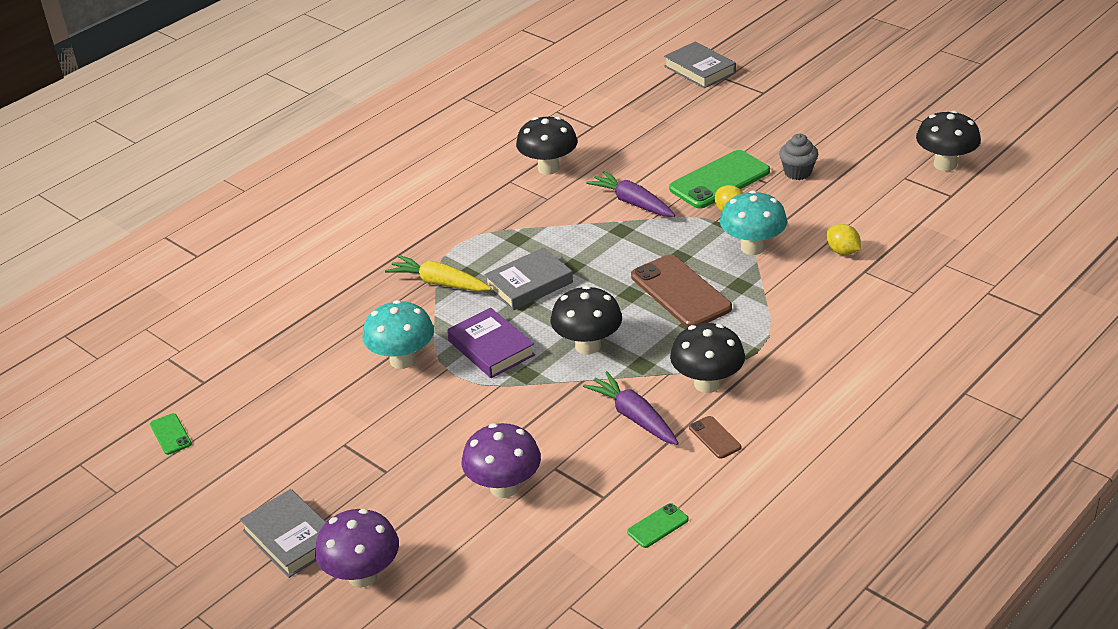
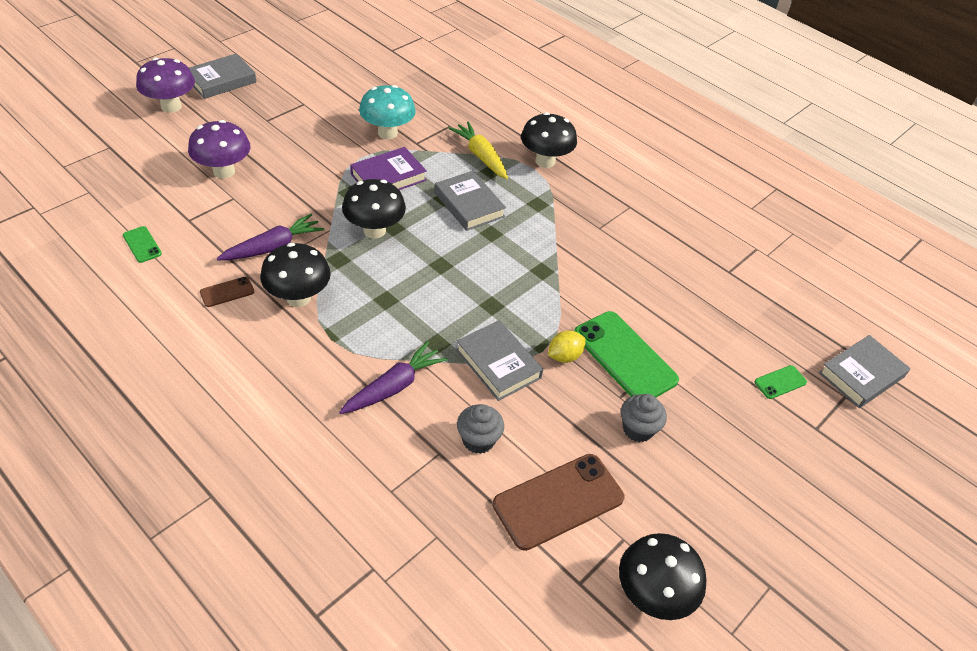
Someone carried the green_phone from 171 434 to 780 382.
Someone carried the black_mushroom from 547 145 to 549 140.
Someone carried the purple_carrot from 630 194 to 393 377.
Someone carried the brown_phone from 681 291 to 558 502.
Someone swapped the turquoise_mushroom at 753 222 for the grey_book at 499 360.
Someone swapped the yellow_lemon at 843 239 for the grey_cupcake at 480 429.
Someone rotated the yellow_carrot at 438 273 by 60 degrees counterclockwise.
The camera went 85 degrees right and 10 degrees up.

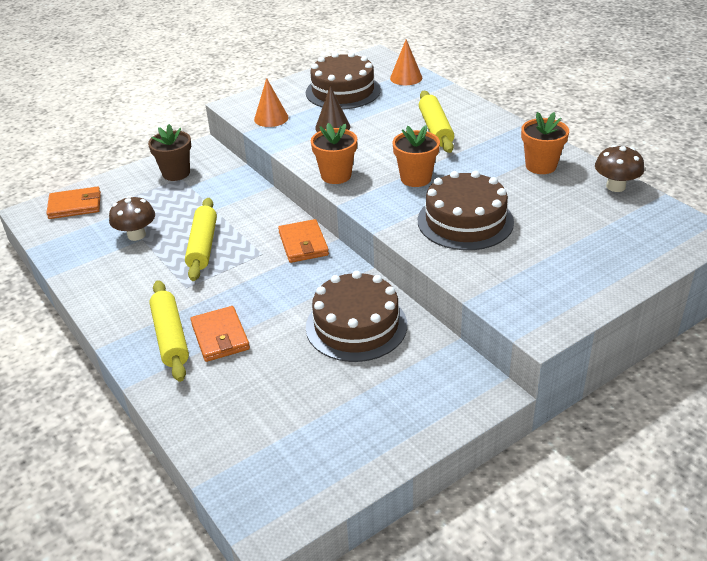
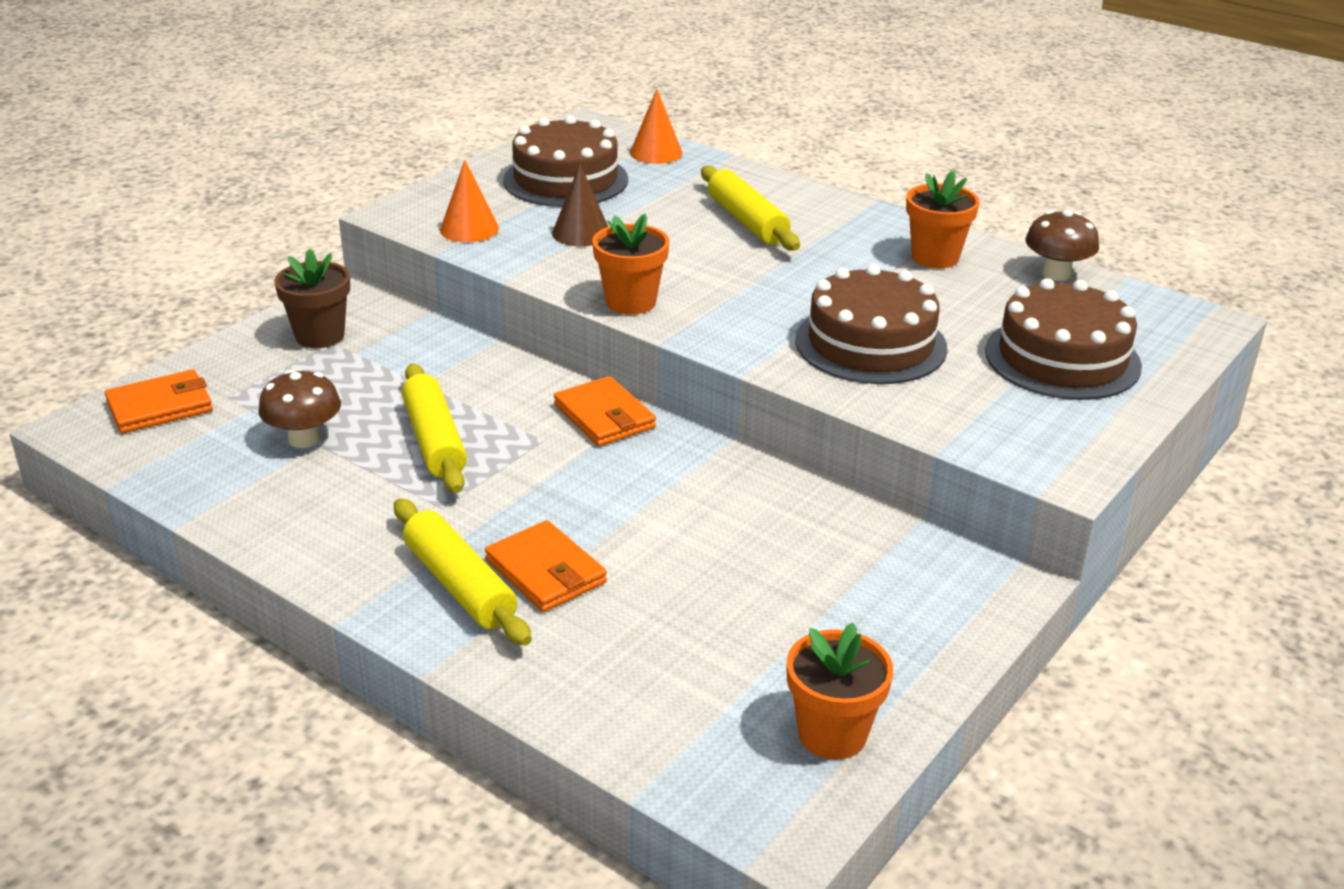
Someone carried the brown_cake from 356 316 to 1063 339.
Someone carried the orange_flower_pot from 416 156 to 839 691.
The camera went 20 degrees left and 5 degrees down.

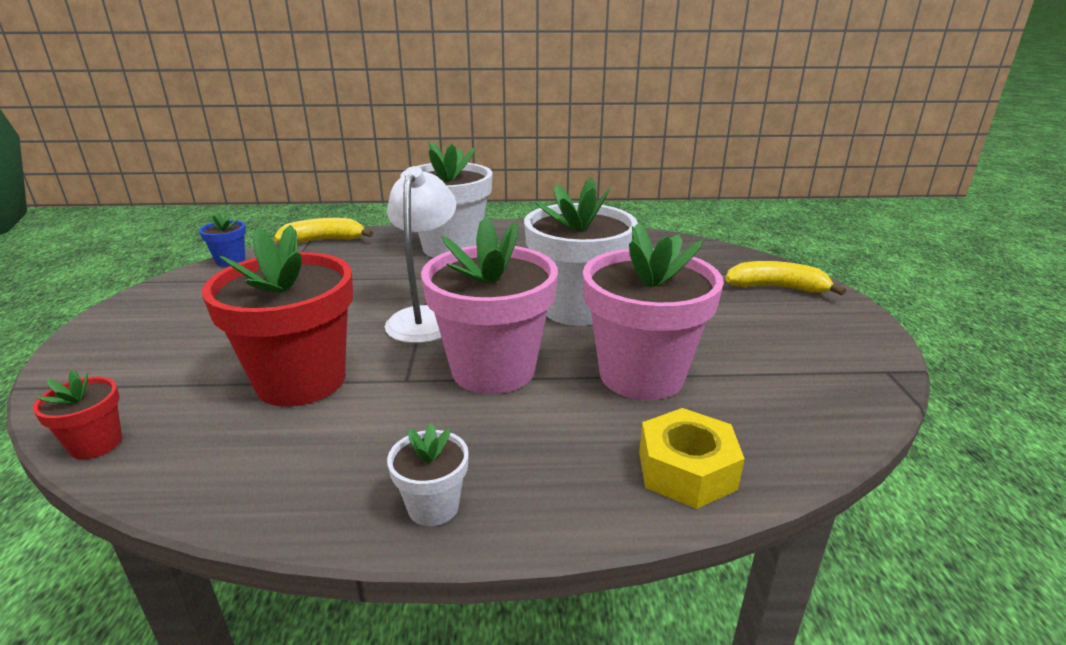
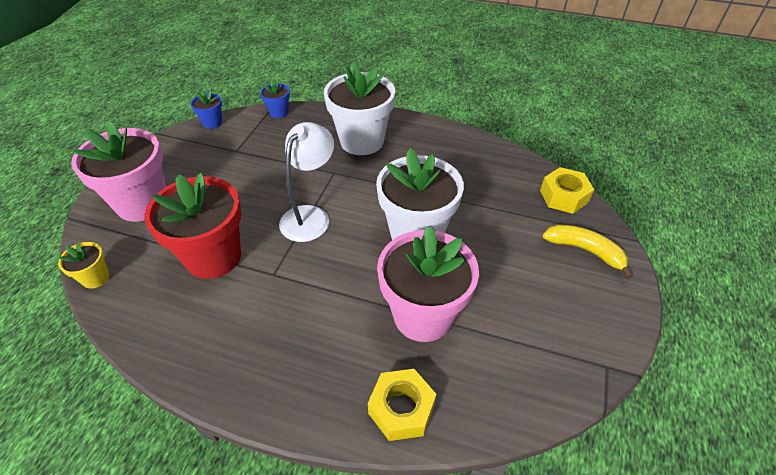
Someone took away the white_flower_pot at 428 475.
Someone put down the yellow_nut at 567 190.
Someone carried the pink_flower_pot from 489 305 to 118 171.
Someone swapped the yellow_banana at 323 230 for the blue_flower_pot at 275 99.
Someone repainted the red_flower_pot at 77 414, which became the yellow_flower_pot at 83 265.
The camera went 20 degrees right and 20 degrees up.

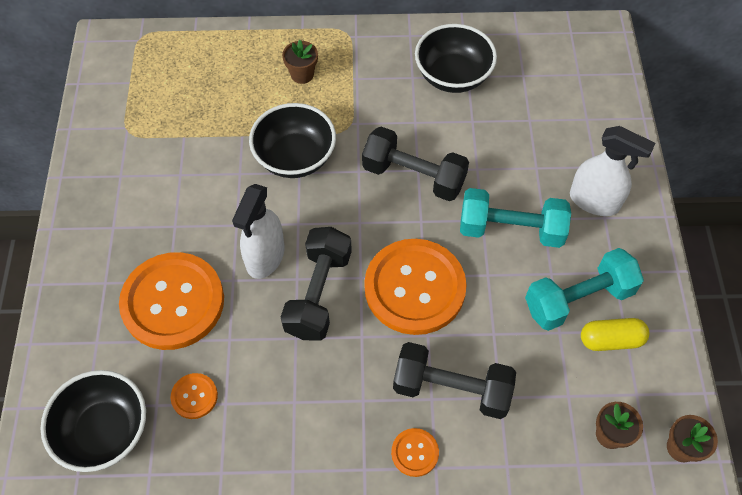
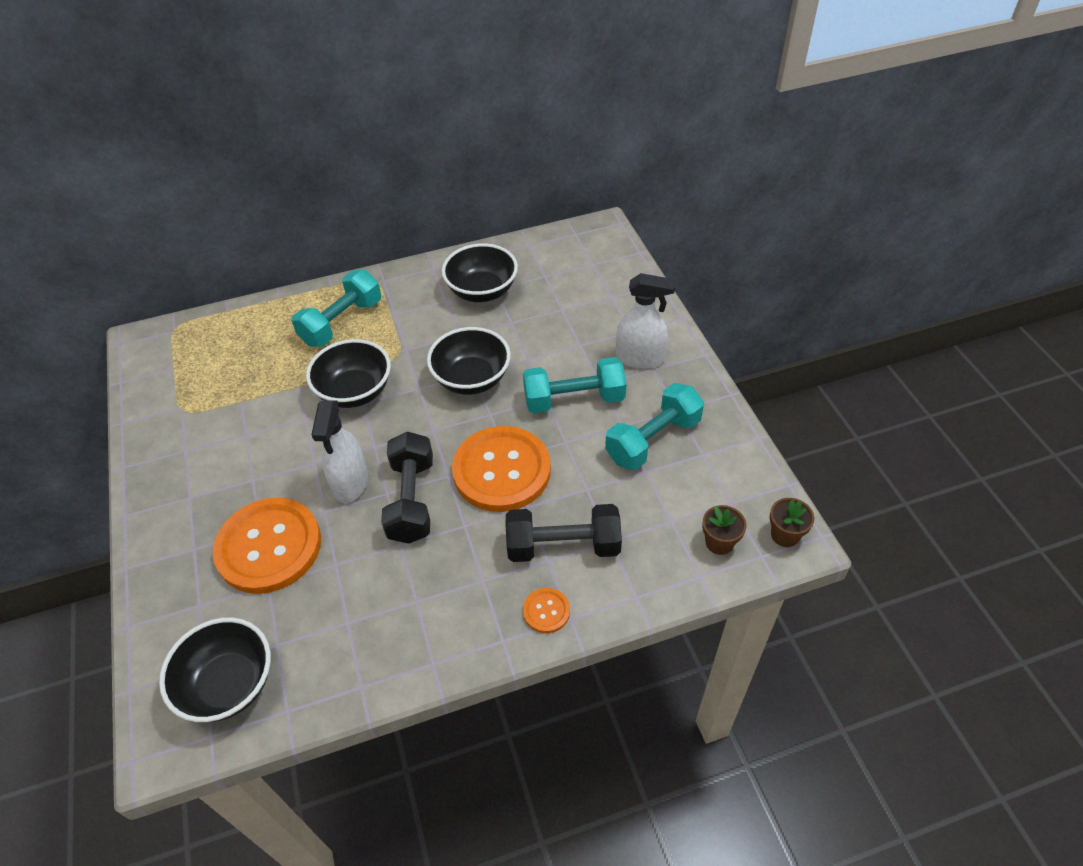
Someone took away the orange_button at 194 396.
Someone took away the yellow_capsule at 615 334.
Someone swapped the brown_flower_pot at 300 62 for the turquoise_dumbbell at 336 307.
Someone swapped the black_dumbbell at 415 164 for the black_bowl at 469 361.
The camera went 15 degrees left and 10 degrees down.

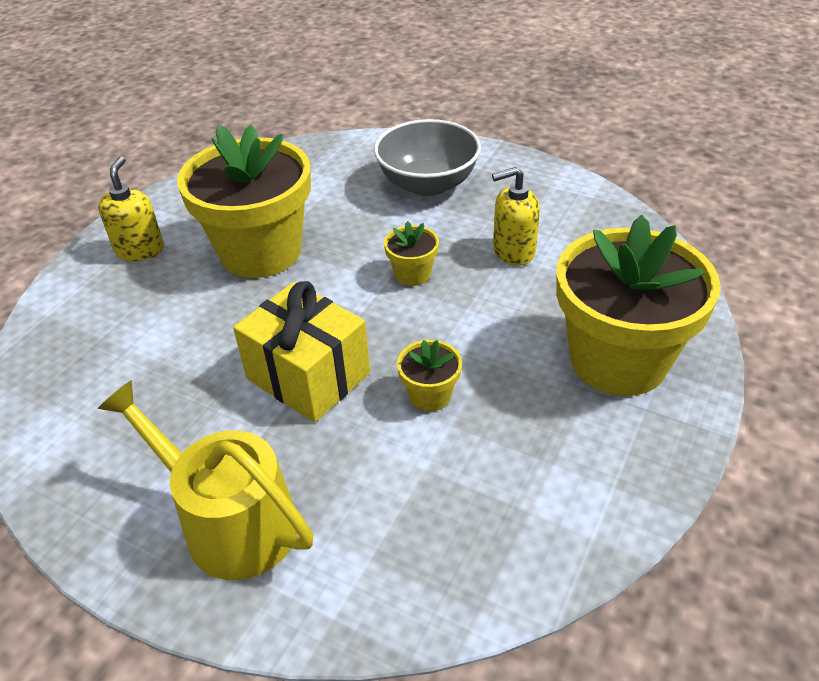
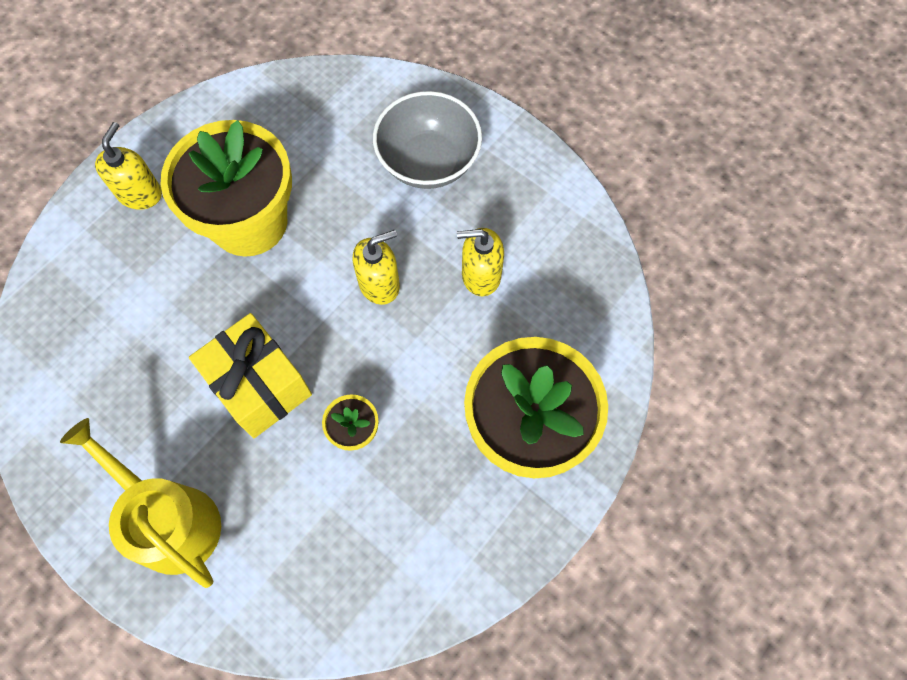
Someone swapped the yellow_flower_pot at 411 253 for the yellow_soap_dispenser at 376 267.
The camera went 10 degrees right and 25 degrees up.

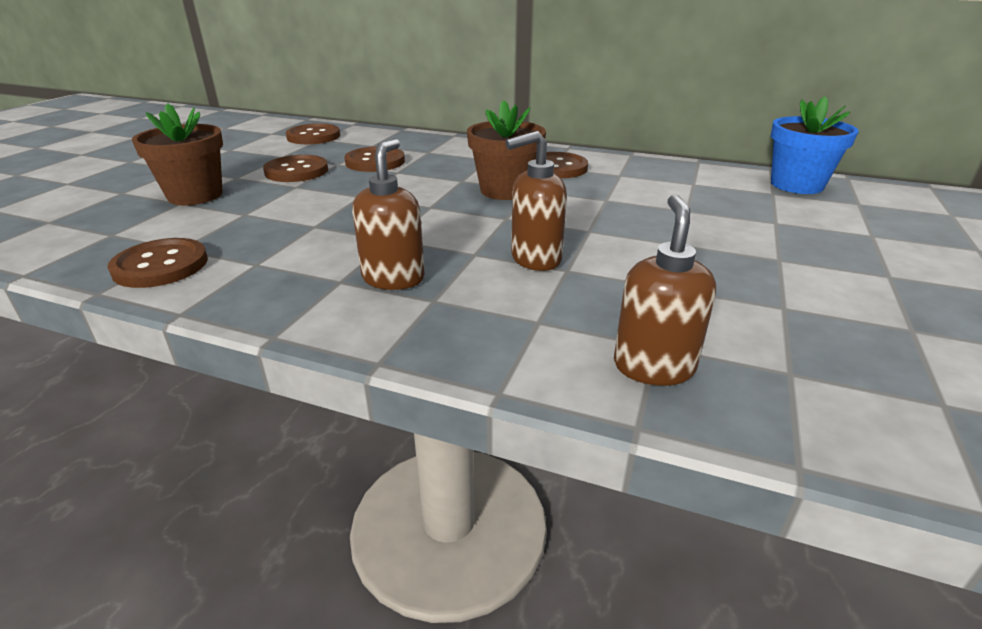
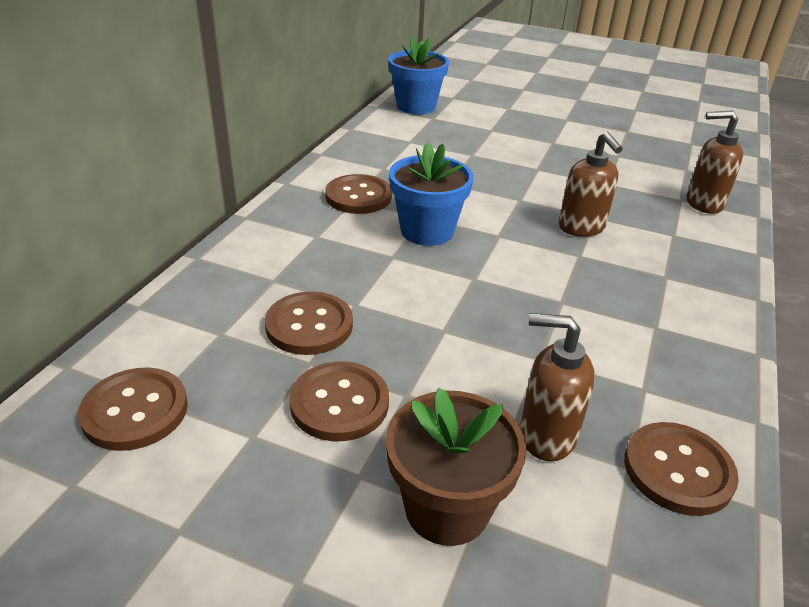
Someone carried the brown_soap_dispenser from 388 214 to 557 387.
Someone repainted the brown_flower_pot at 506 150, which became the blue_flower_pot at 431 194.
The camera went 90 degrees left and 5 degrees up.

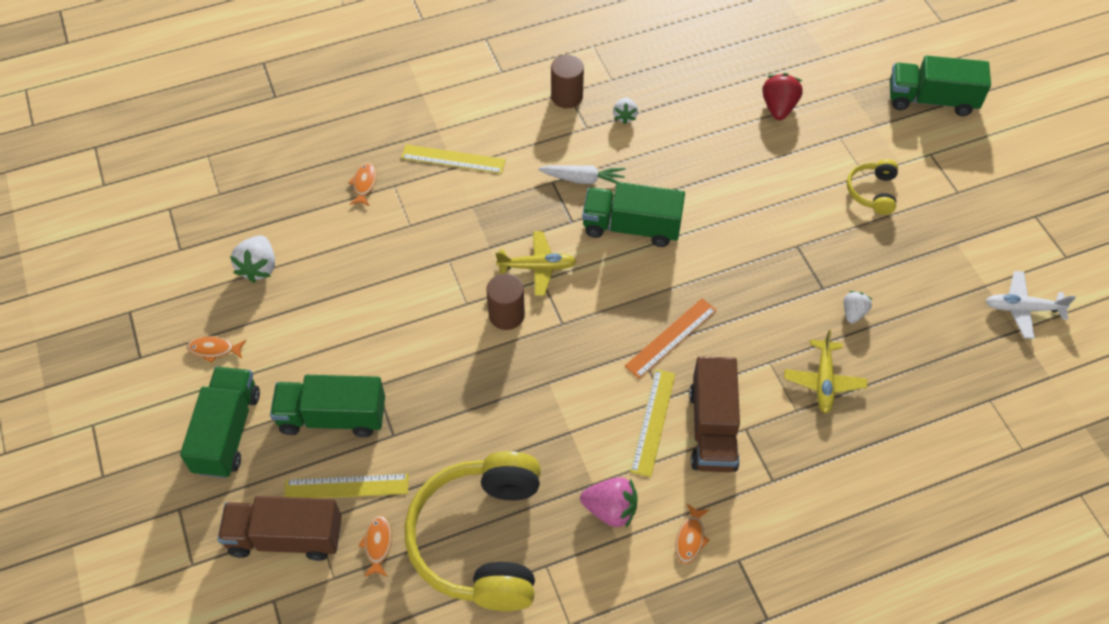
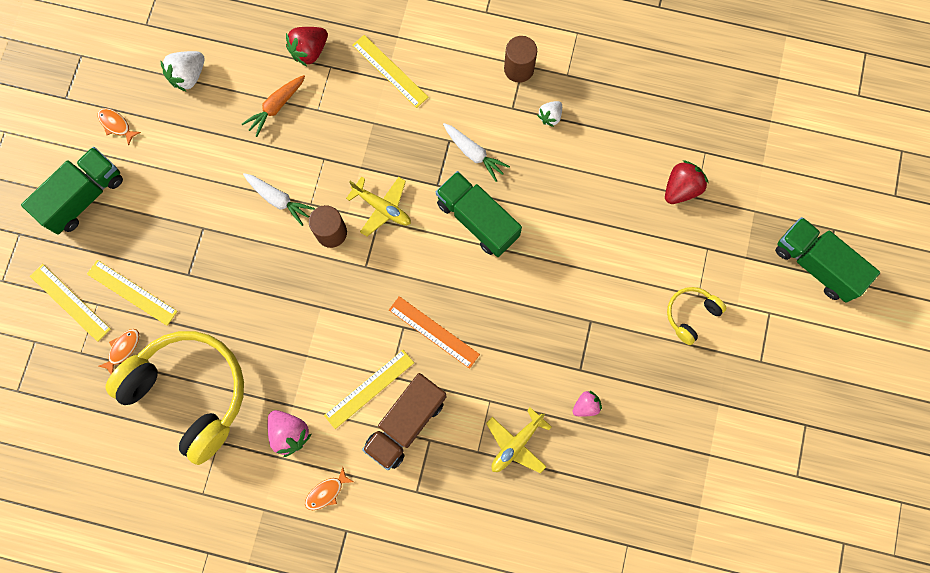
Someone took away the green_truck at 327 406.
Someone took away the white_plane at 1031 305.
Someone put down the orange_carrot at 273 106.
Someone put down the white_carrot at 279 199.
Someone swapped the brown_truck at 279 528 for the yellow_ruler at 70 303.
Someone swapped the orange_fish at 362 184 for the red_strawberry at 307 46.
Someone repainted the white_strawberry at 858 307, which became the pink_strawberry at 587 404.
Someone rotated the yellow_headphones at 472 531 by 90 degrees clockwise.
Someone rotated the orange_ruler at 671 338 by 45 degrees clockwise.
The camera went 35 degrees right and 20 degrees up.

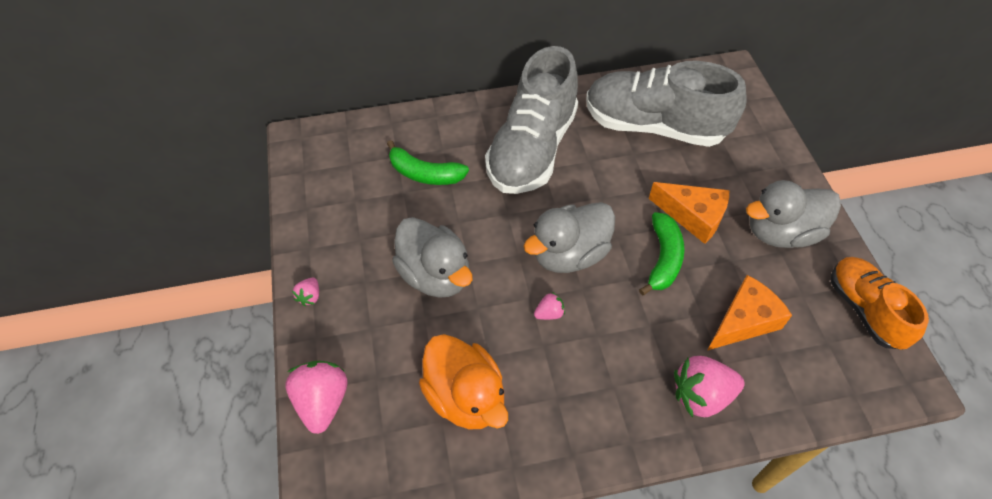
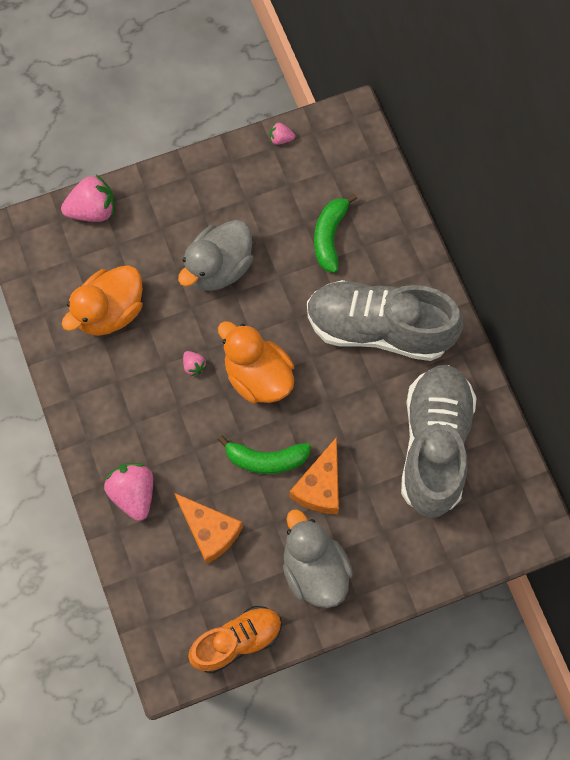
Someone carried the pink_strawberry from 305 292 to 282 133.
Someone repainted the grey_duck at 569 237, which became the orange_duck at 256 362.
The camera went 80 degrees right and 15 degrees up.

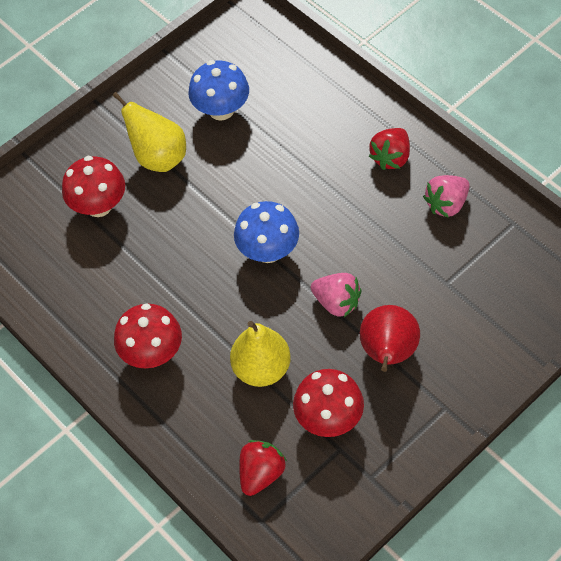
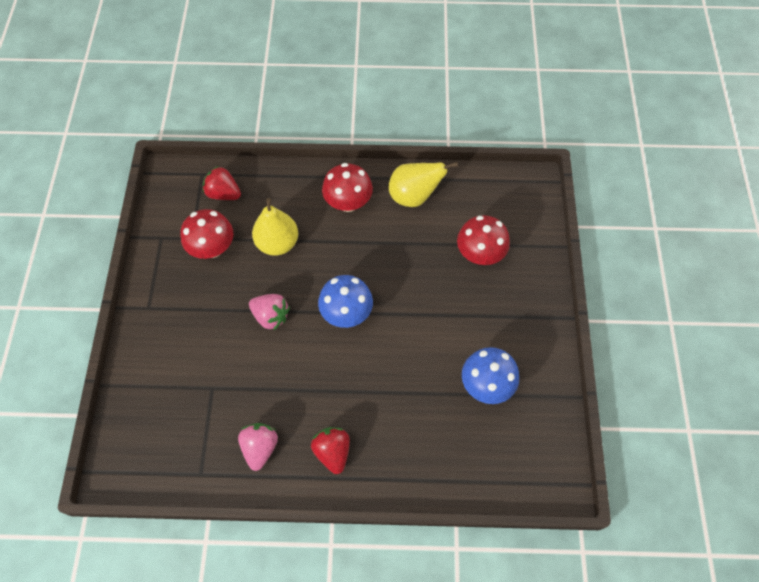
Someone took away the red_pear at 390 338.
Someone carried the yellow_pear from 149 132 to 423 184.
Someone rotated the red_strawberry at 263 468 by 135 degrees clockwise.
Someone rotated the pink_strawberry at 336 295 by 135 degrees counterclockwise.
The camera went 130 degrees right and 5 degrees up.

